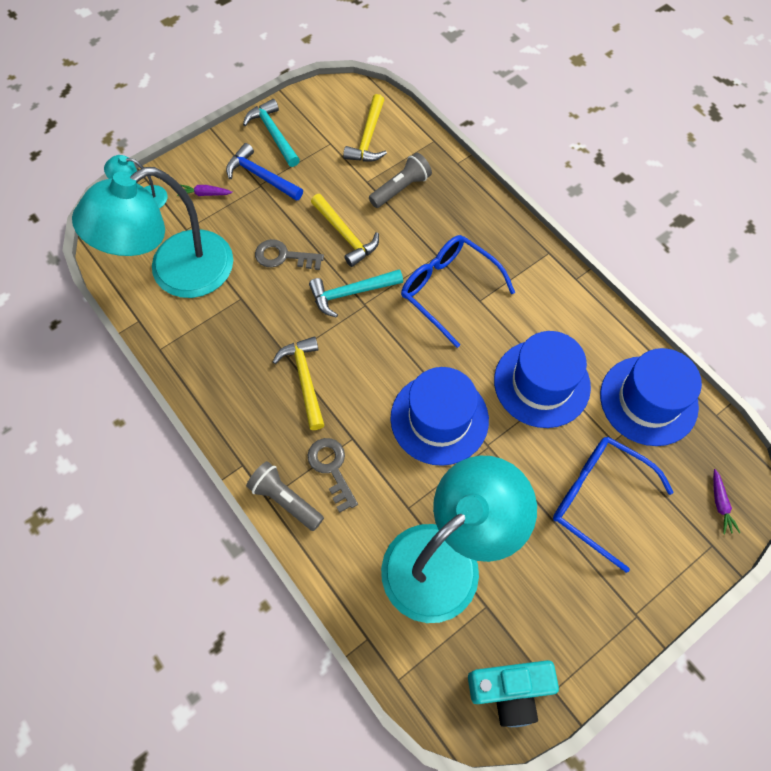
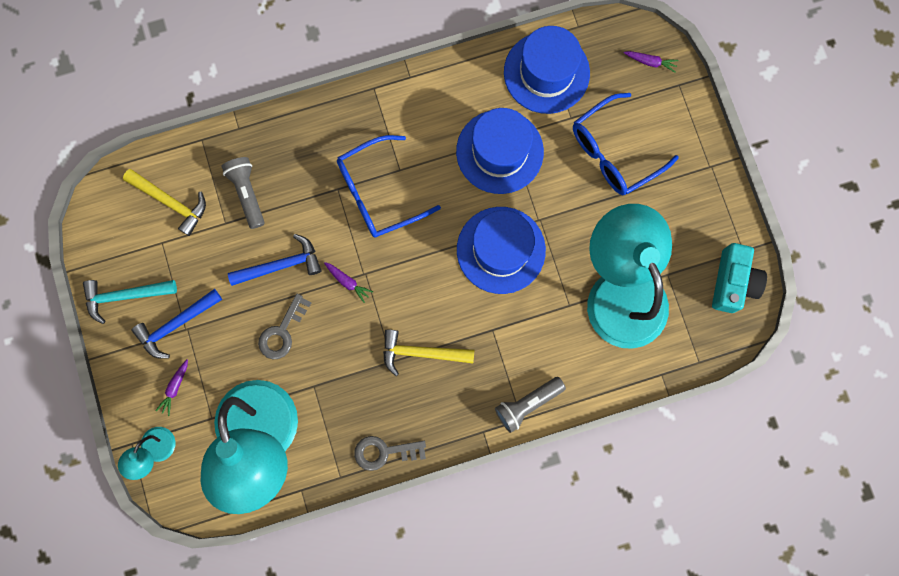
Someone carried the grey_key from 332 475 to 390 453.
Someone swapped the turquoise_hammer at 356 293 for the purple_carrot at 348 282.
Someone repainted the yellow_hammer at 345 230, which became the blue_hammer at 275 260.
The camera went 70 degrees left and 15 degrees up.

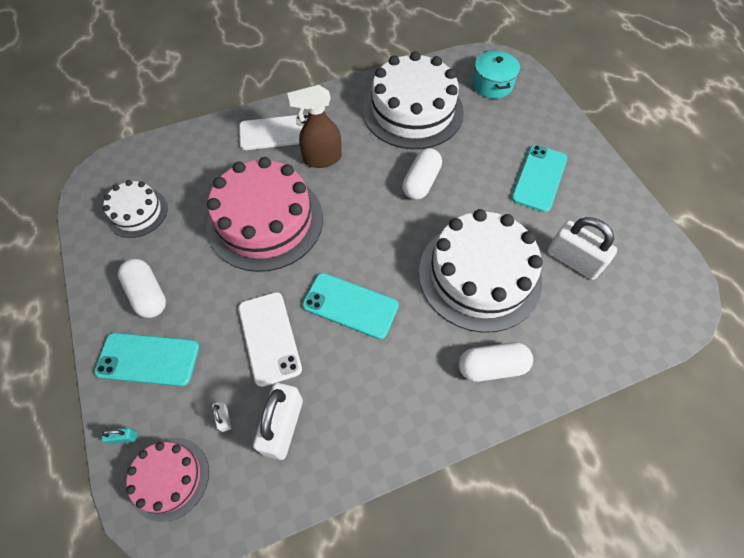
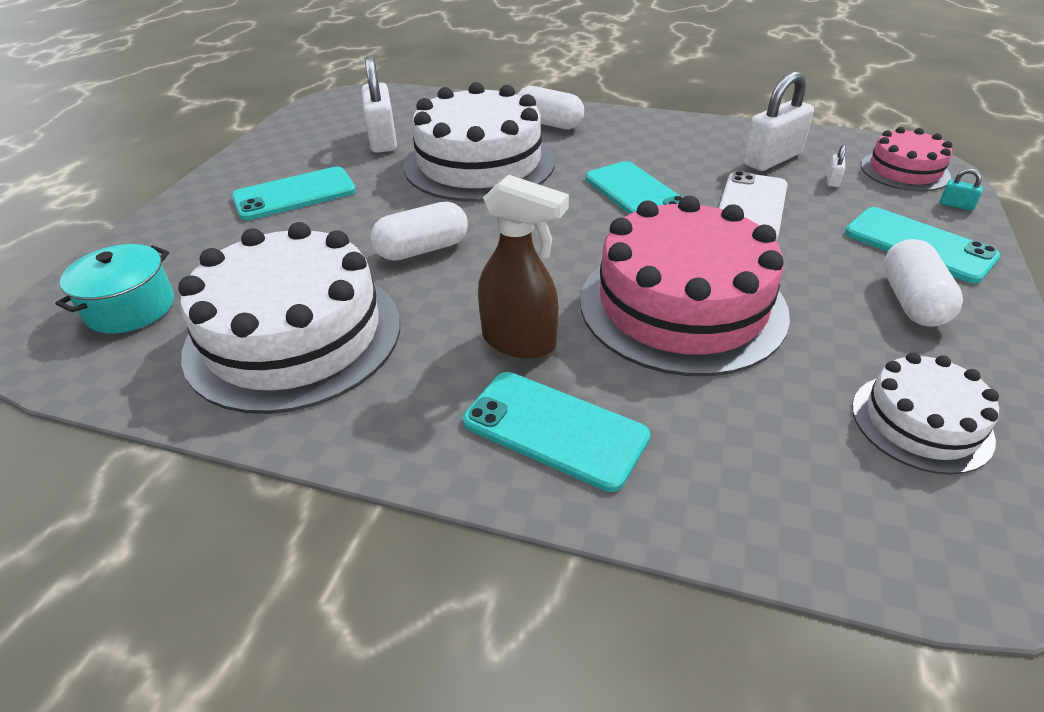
Someone repainted the white_phone at 273 132, which became the turquoise_phone at 556 432.
The camera went 140 degrees left and 20 degrees down.

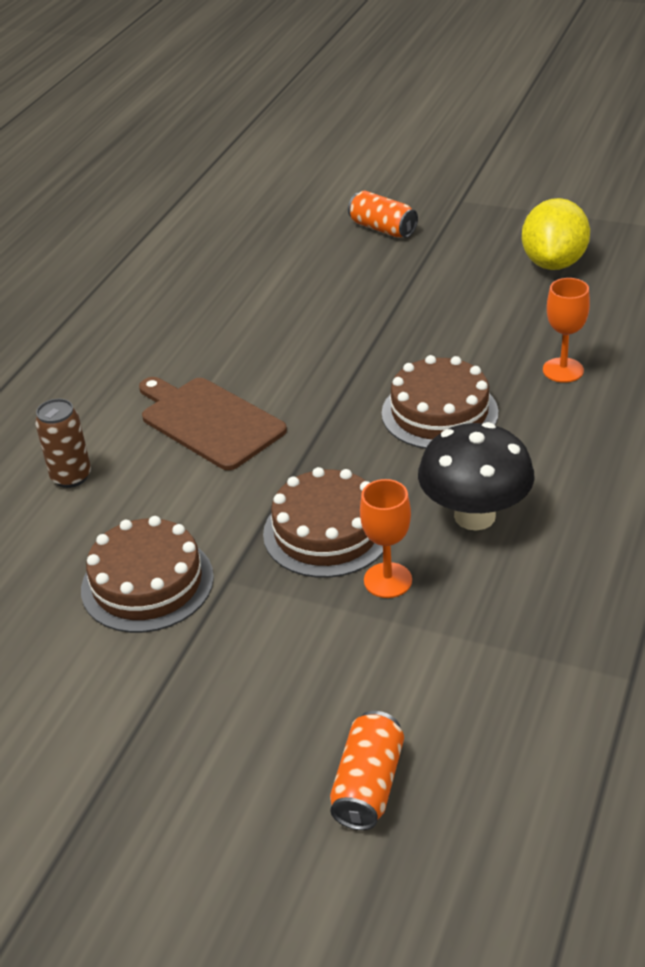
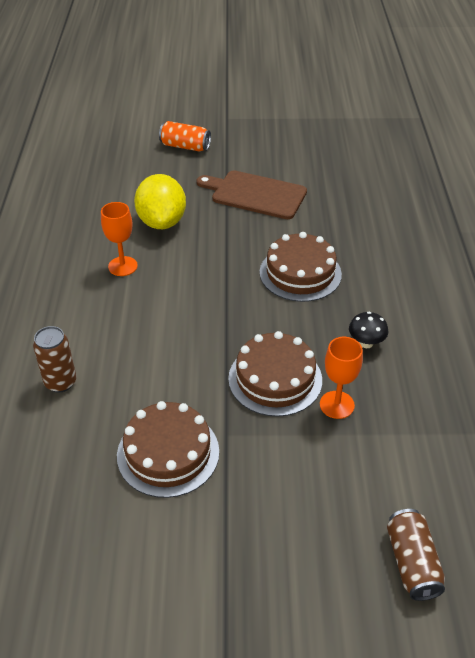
Someone carried the brown_cutting_board from 213 423 to 252 194.
Someone carried the yellow_lemon from 556 234 to 160 201.
Someone carried the orange_goblet from 566 330 to 119 239.
Someone repainted the orange_can at 367 770, which became the brown_can at 416 555.
Someone scaled the black_mushroom at 476 476 by 0.49.
The camera went 25 degrees left and 5 degrees up.

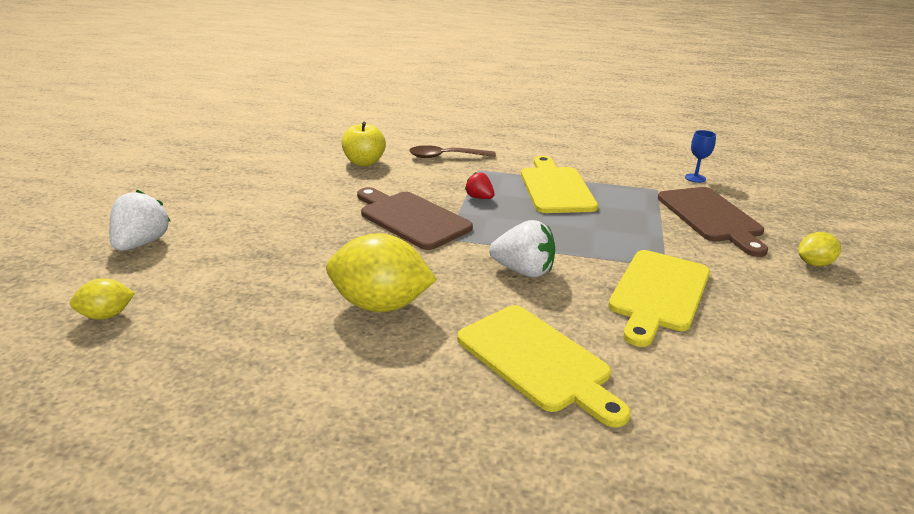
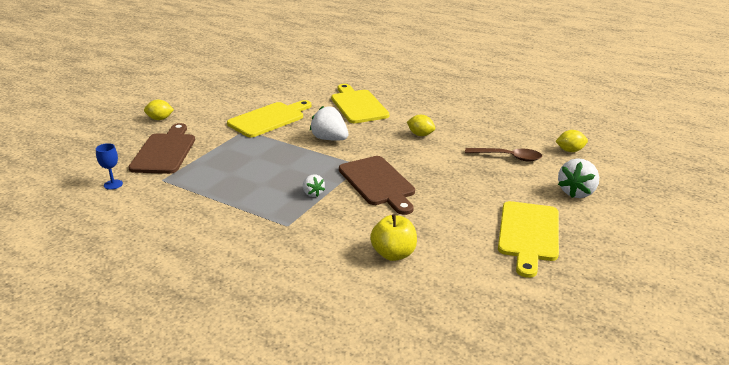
Someone carried the brown_spoon from 452 151 to 503 155.
Someone carried the yellow_cutting_board from 559 184 to 528 239.
Someone repainted the red_strawberry at 479 185, which became the white_strawberry at 314 185.
Someone scaled the yellow_lemon at 381 272 by 0.51.
The camera went 160 degrees left and 0 degrees up.

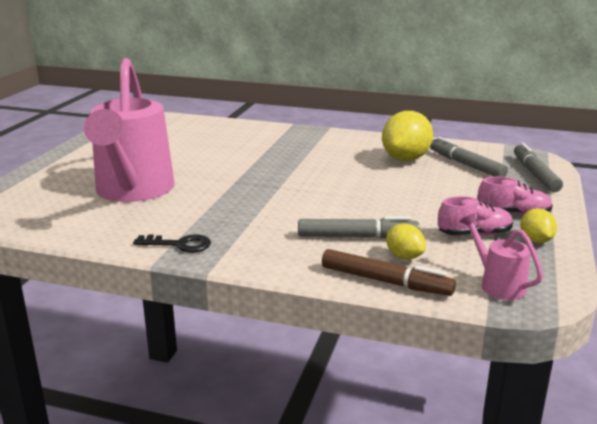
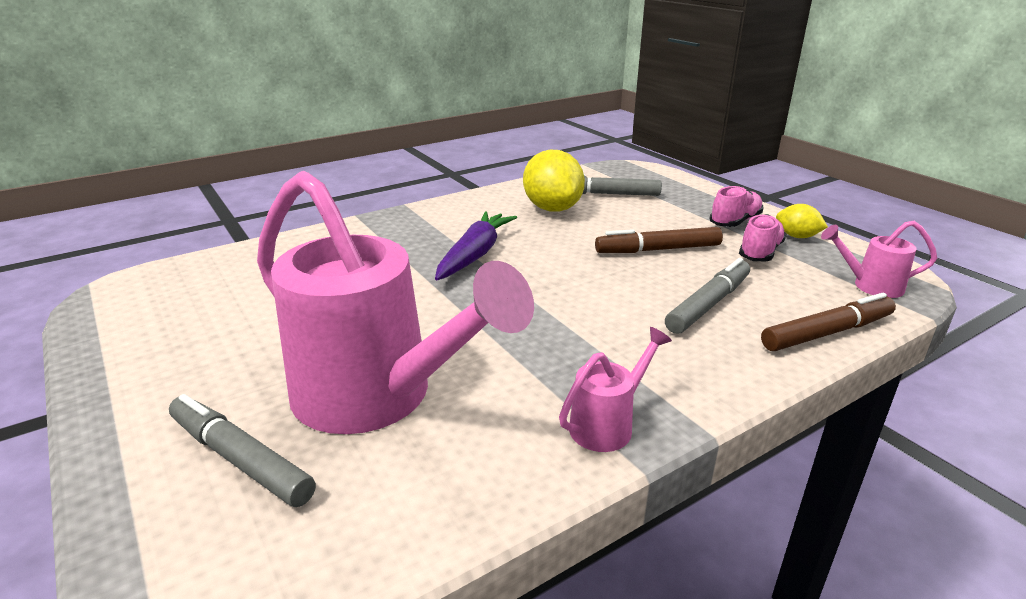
Someone took away the yellow_lemon at 406 241.
Someone put down the purple_carrot at 476 245.
Someone put down the brown_marker at 659 240.
Someone carried the grey_marker from 538 167 to 242 450.
Someone swapped the black_key at 172 243 for the pink_watering_can at 615 389.
The camera went 50 degrees left and 5 degrees up.

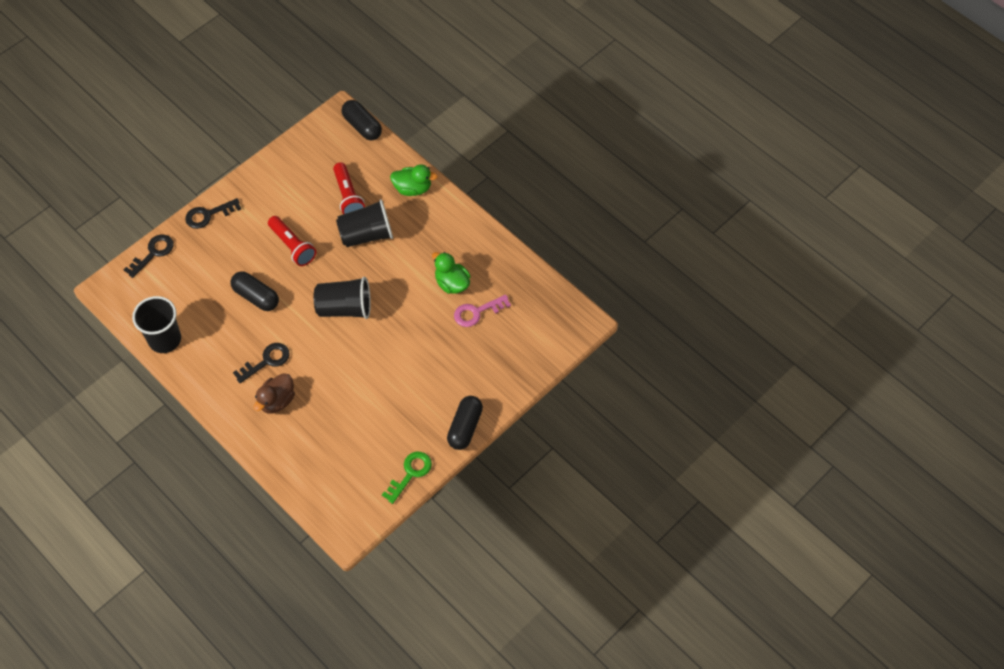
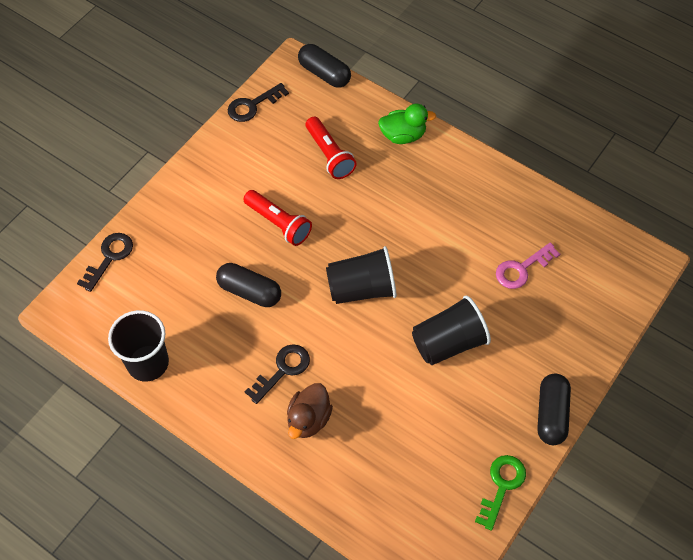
Someone took away the green_duck at 451 273.
Someone carried the black_key from 213 213 to 258 102.
Someone carried the black_cup from 364 223 to 451 330.
The camera went 10 degrees left and 0 degrees up.

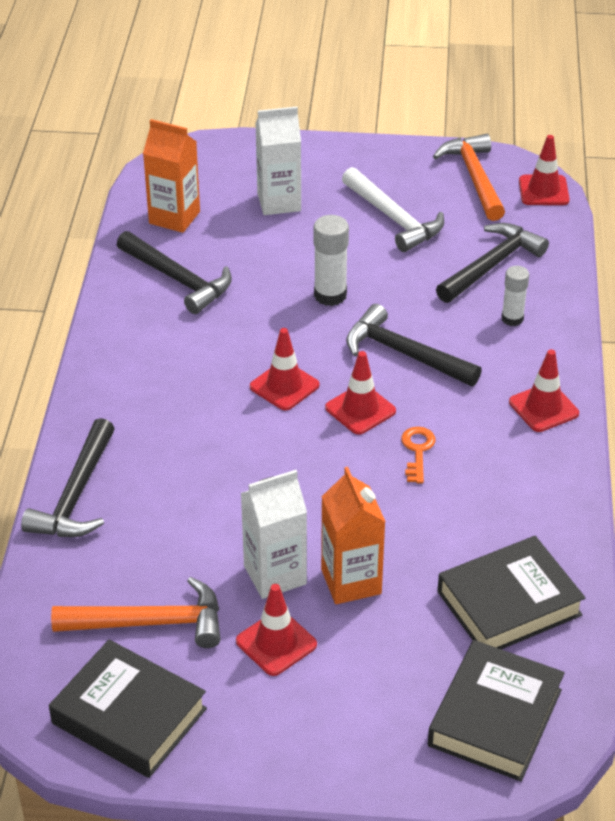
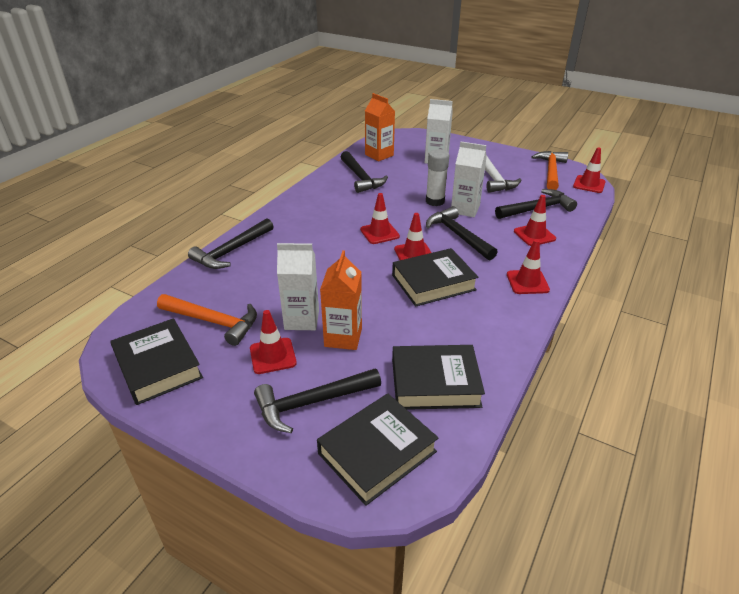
Someone put down the black_hammer at 317 400.
Someone put down the white_carton at 469 179.
Someone swapped the orange_key at 418 455 for the black_book at 435 277.
Someone swapped the white_glue_stick at 515 296 for the red_traffic_cone at 535 220.
The camera went 25 degrees right and 5 degrees down.

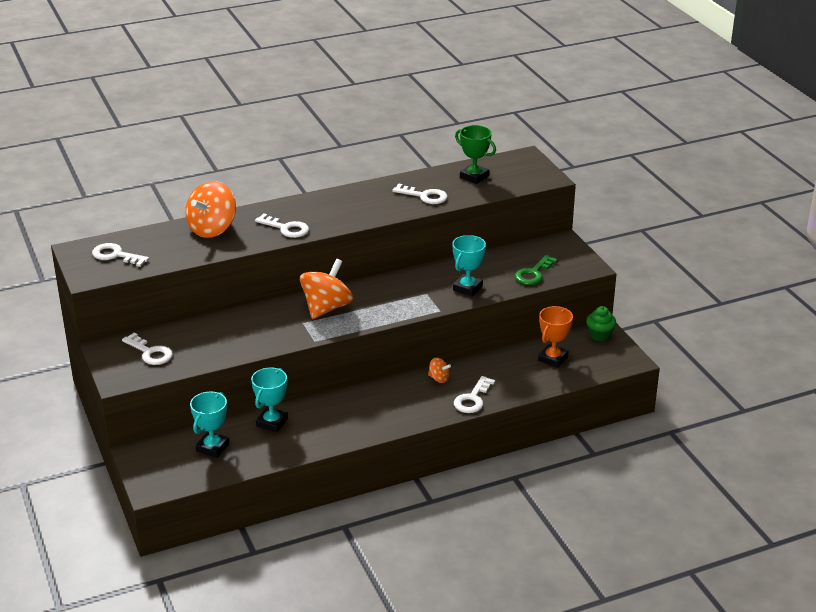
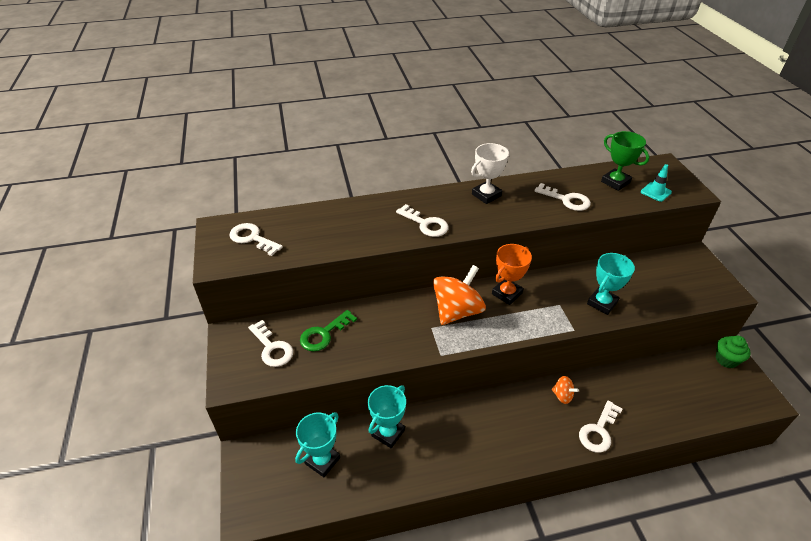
Someone took away the orange_spinning_top at 210 209.
Someone put down the white_trophy at 490 173.
Someone put down the turquoise_traffic_cone at 656 183.
Someone carried the green_key from 536 270 to 328 331.
Someone carried the orange_trophy from 555 337 to 512 274.
The camera went 10 degrees right and 10 degrees up.

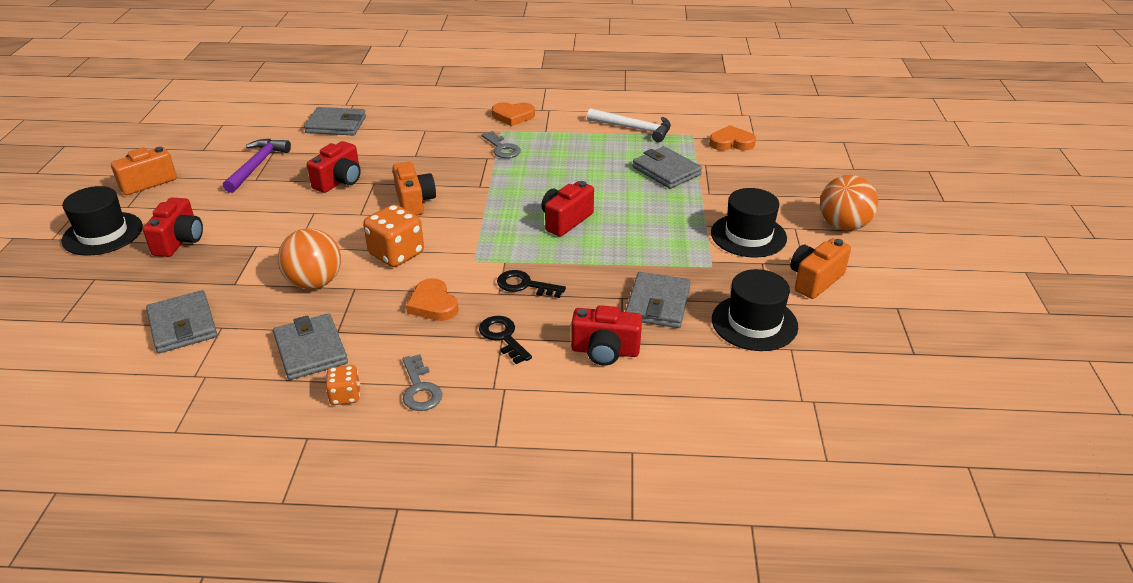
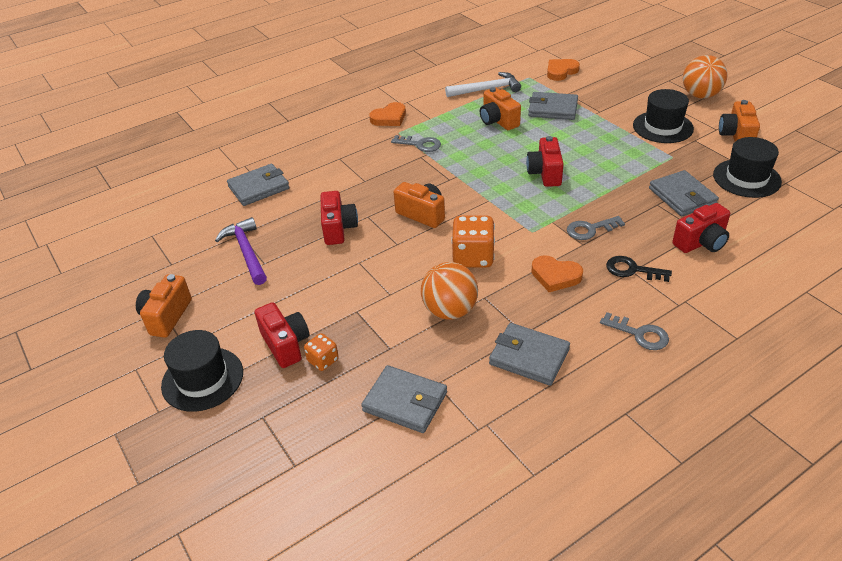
Someone put down the orange_camera at 500 108.
Someone carried the orange_dice from 343 385 to 321 352.
Someone repainted the black_key at 531 284, which became the grey_key at 596 228.
The camera went 35 degrees left and 5 degrees up.

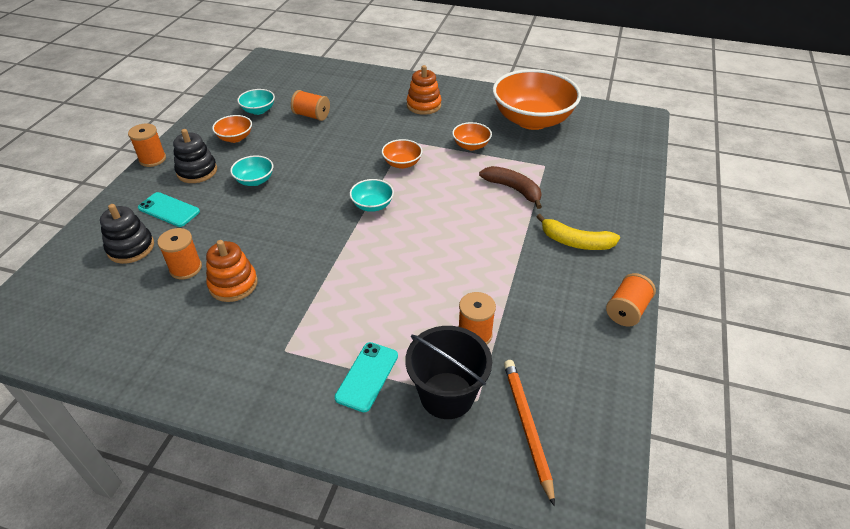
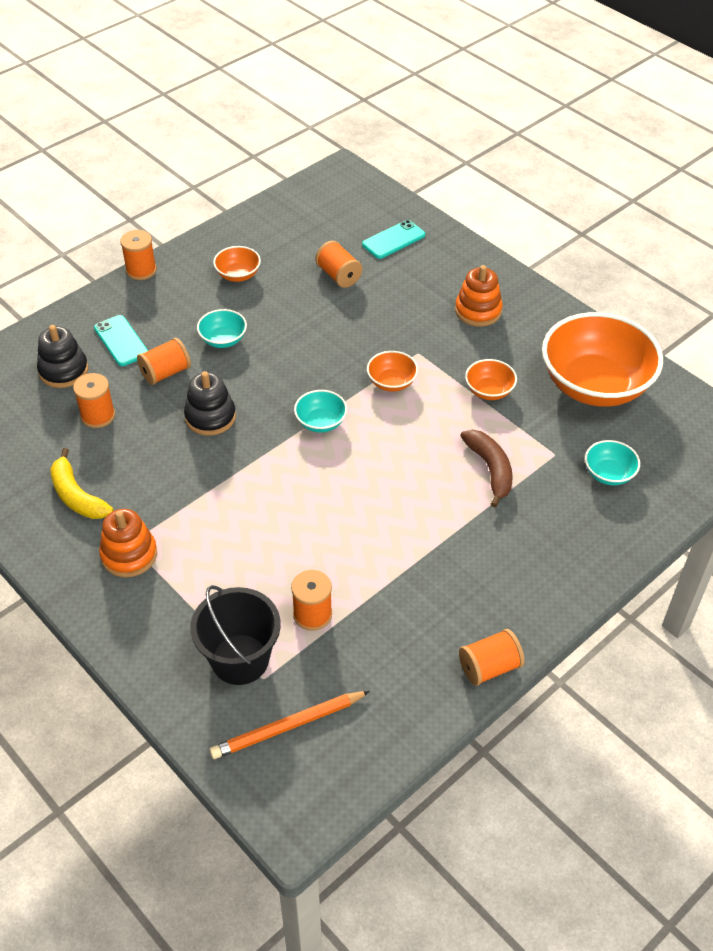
Someone put down the orange_spool at 164 361.
Someone carried the black_stacking_toy from 195 156 to 210 403.
Someone carried the orange_stacking_toy from 232 271 to 128 543.
Someone carried the turquoise_bowl from 256 102 to 612 462.
Someone carried the turquoise_phone from 366 377 to 393 239.
Someone carried the yellow_banana from 578 232 to 81 483.
Someone rotated the orange_pencil at 529 433 by 135 degrees counterclockwise.
The camera went 30 degrees right and 5 degrees up.

